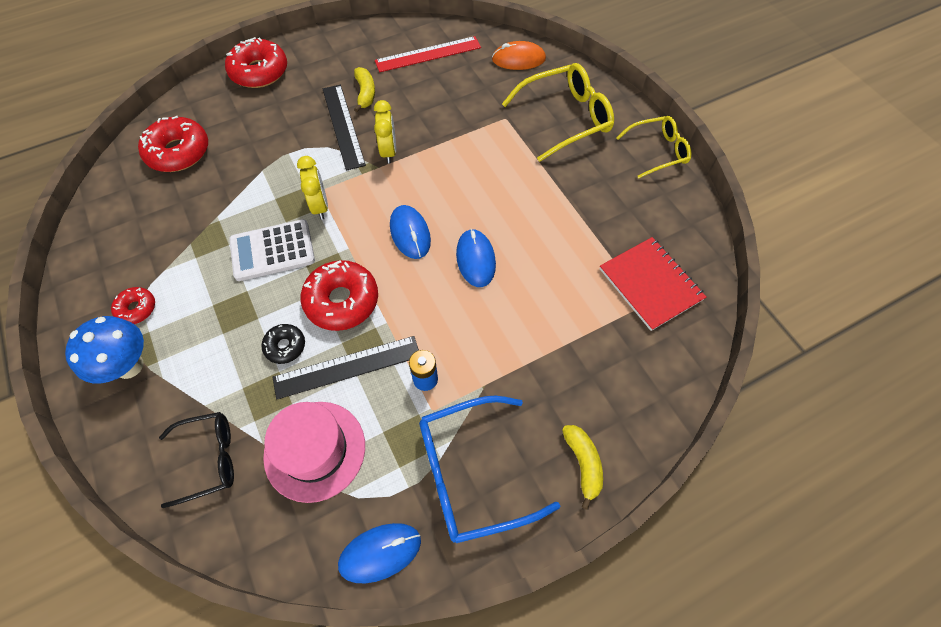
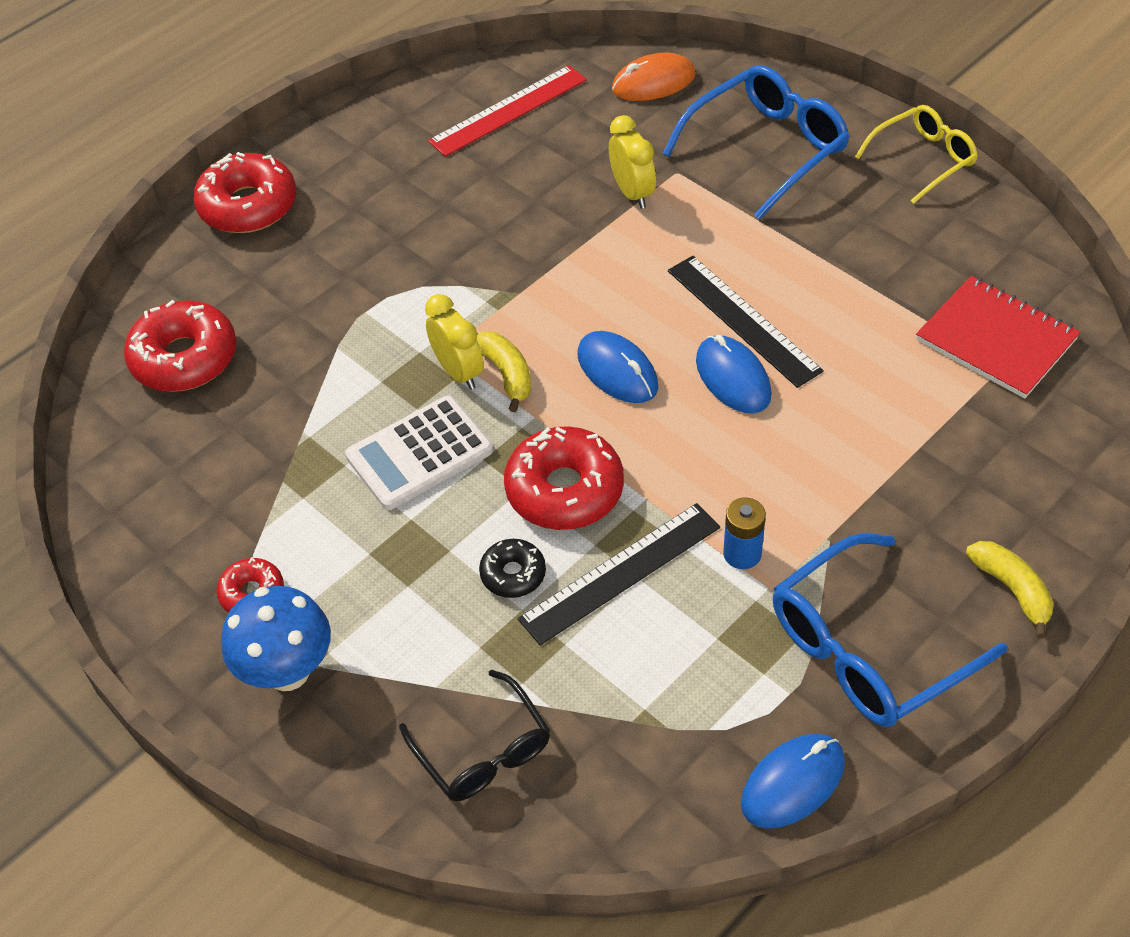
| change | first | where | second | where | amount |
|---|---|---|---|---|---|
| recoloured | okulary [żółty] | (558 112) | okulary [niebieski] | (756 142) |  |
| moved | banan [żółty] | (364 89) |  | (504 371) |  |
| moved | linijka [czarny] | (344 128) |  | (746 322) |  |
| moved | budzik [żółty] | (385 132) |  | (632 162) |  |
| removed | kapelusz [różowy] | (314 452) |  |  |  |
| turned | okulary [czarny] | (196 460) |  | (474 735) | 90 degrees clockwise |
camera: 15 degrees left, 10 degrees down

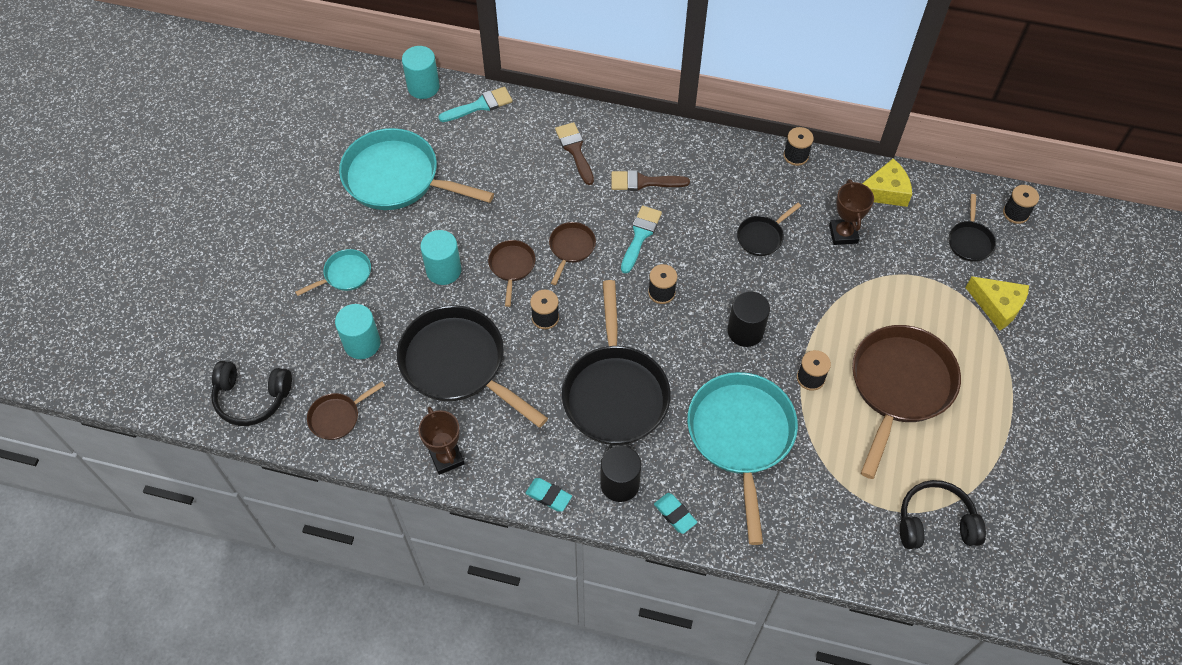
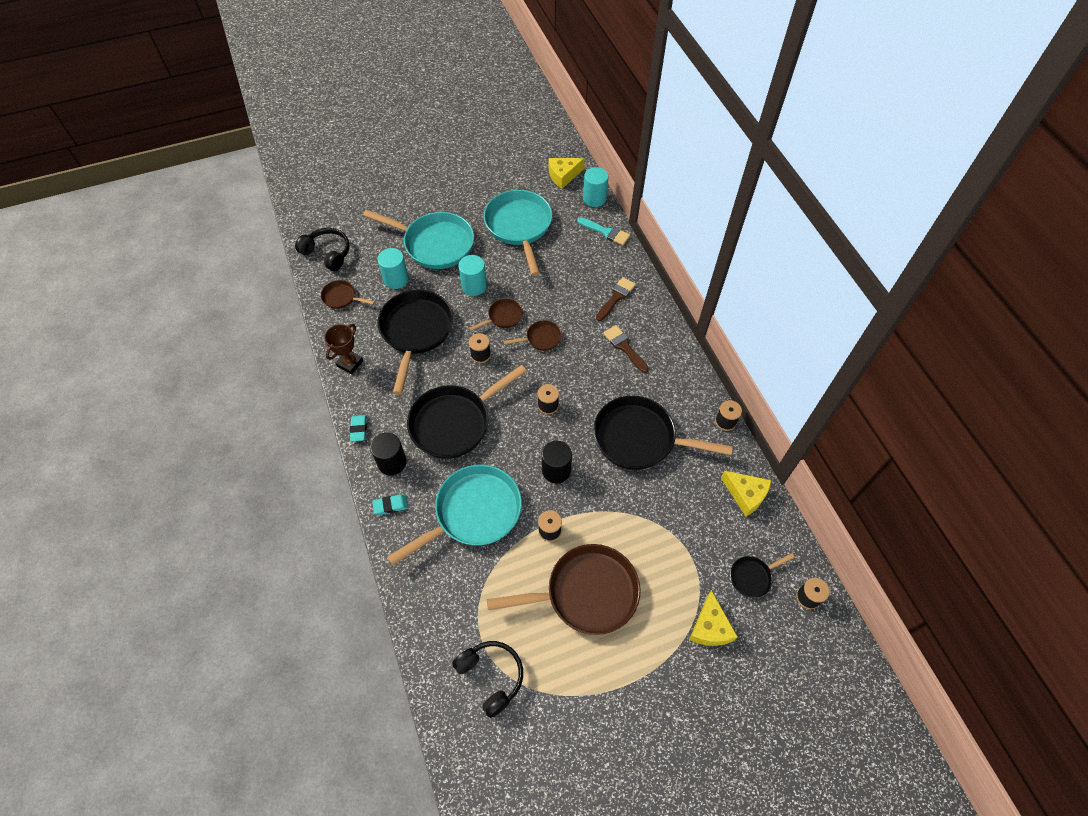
| change | first | where | second | where | amount |
|---|---|---|---|---|---|
| removed | puchar [brązowy] | (851 212) |  |  |  |
| resized | patelnia [czarny] | (769 229) |  | (663 433) | x2.14 |
| removed | pędzel [turkusowy] | (641 240) |  |  |  |
| resized | patelnia [turkusowy] | (333 272) |  | (418 239) | x2.14 |
| turned | słuchawki [czarny] | (251 393) |  | (322 249) | 150 degrees clockwise |
| turned | gumka do mazania [turkusowy] | (675 513) |  | (390 504) | 60 degrees clockwise |
| added |  |  | ser [żółty] | (567 173) |  |
camera: 55 degrees right, 0 degrees up

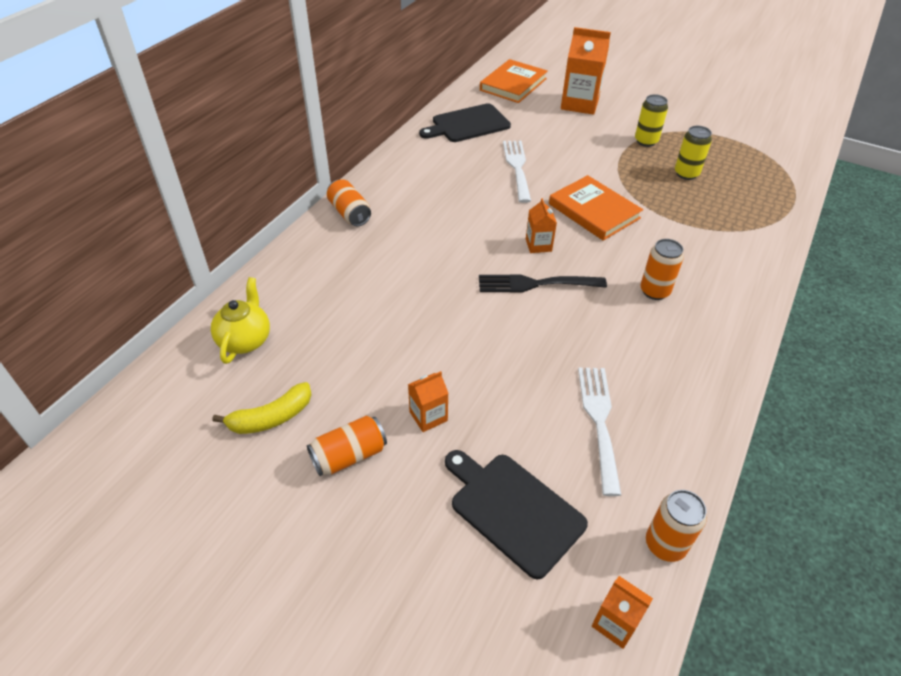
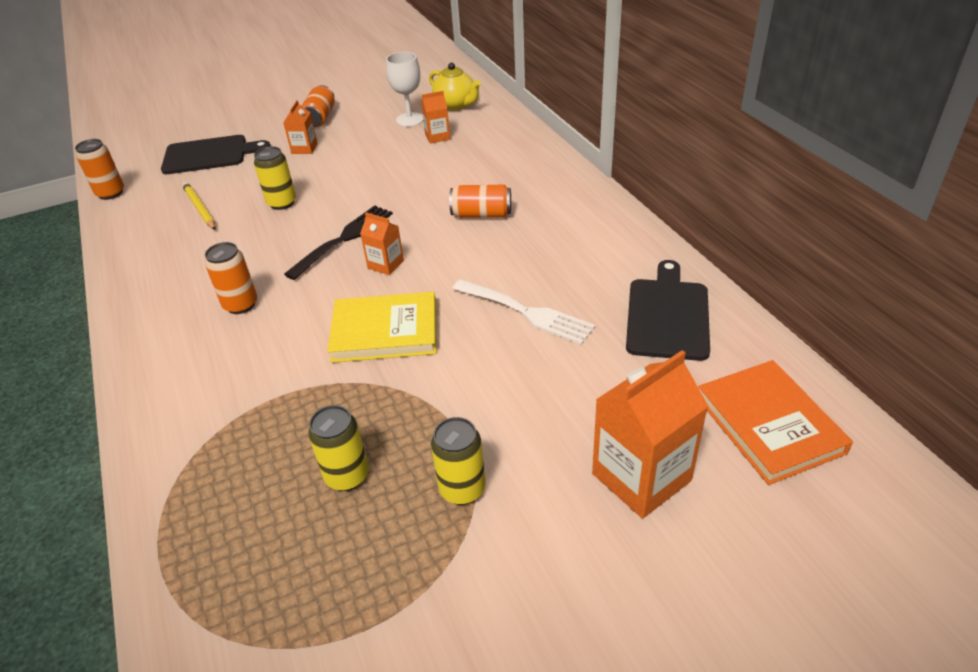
| change | first | where | second | where | amount |
|---|---|---|---|---|---|
| recoloured | książka [pomarańczowy] | (596 208) | książka [żółty] | (382 327) |  |
| moved | puszka [pomarańczowy] | (349 202) |  | (480 201) |  |
| replaced | widelec [biały] | (599 432) | ołówek [żółty] | (199 206) |  |
| removed | banan [żółty] | (262 408) |  |  |  |
| moved | karton mleka [pomarańczowy] | (622 612) |  | (435 117) |  |
| added |  |  | kielich [biały] | (404 89) |  |
| added |  |  | puszka [żółty] | (275 178) |  |
camera: 130 degrees right, 5 degrees down

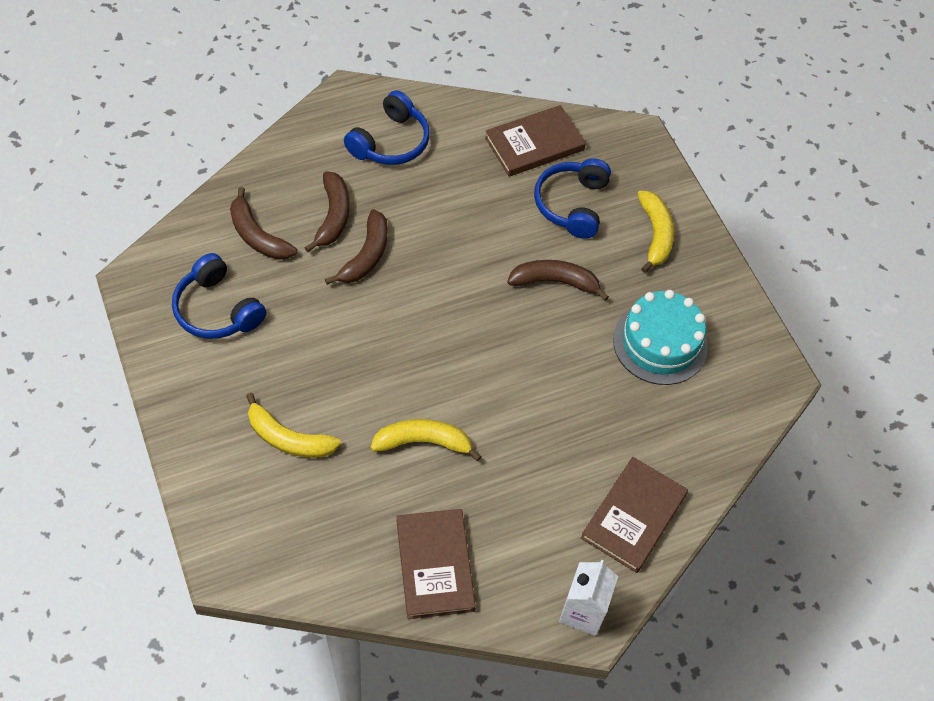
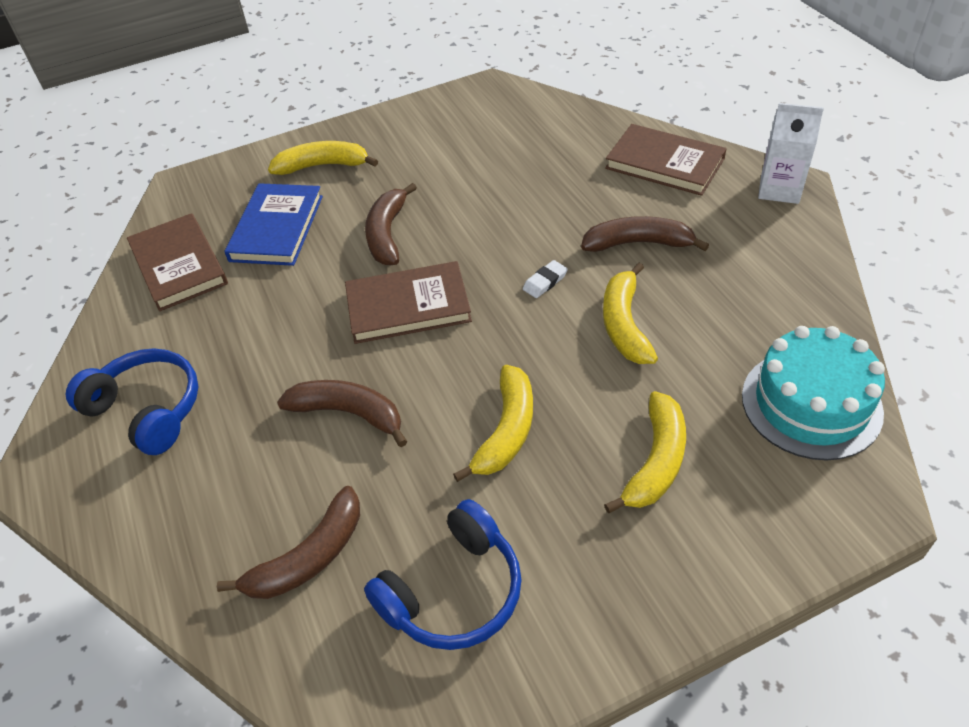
| change | first | where | second | where | amount |
|---|---|---|---|---|---|
| replaced | słuchawki [niebieski] | (572 198) | książka [niebieski] | (274 224) |  |
| moved | banan [brązowy] | (327 211) |  | (645 234) |  |
| moved | tort [turkusowy] | (660 337) |  | (813 393) |  |
| moved | książka [brązowy] | (436 564) |  | (408 302) |  |
| added |  |  | gumka do mazania [biały] | (545 279) |  |
| added |  |  | banan [żółty] | (493 423) |  |
camera: 85 degrees left, 10 degrees down

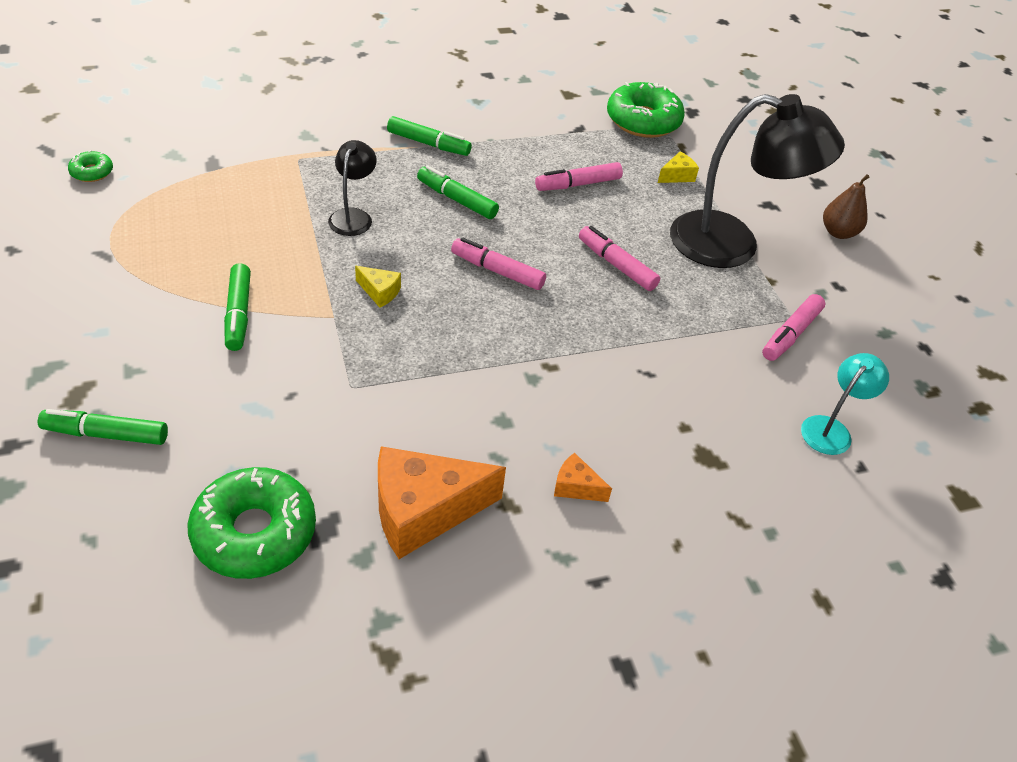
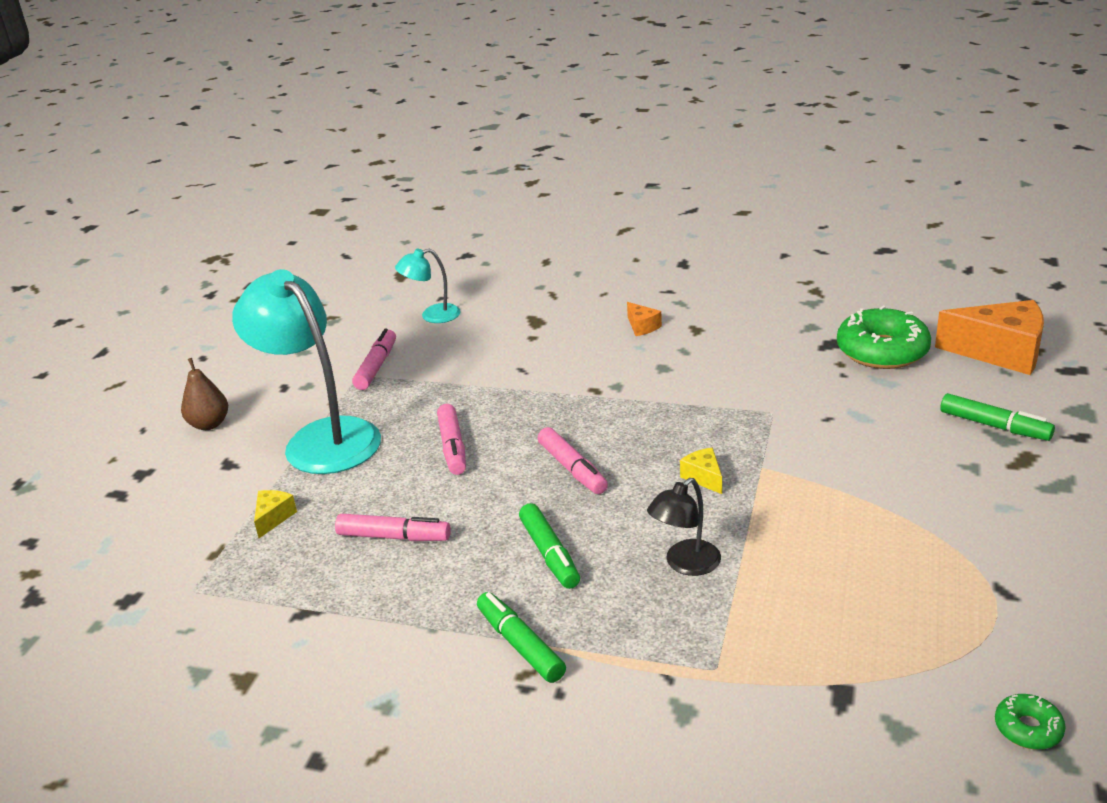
| change | first | where | second | where | amount |
|---|---|---|---|---|---|
| removed | donut [zielony] | (646 110) |  |  |  |
| recoloured | lampka [czarny] | (757 181) | lampka [turkusowy] | (306 371) |  |
| turned | ser [żółty] | (678 167) |  | (275 514) | 105 degrees clockwise |
| removed | flamaster [zielony] | (237 307) |  |  |  |
| turned | flamaster [różowy] | (793 327) |  | (374 359) | 60 degrees counterclockwise |
| moved | ser [pomarańczowy] | (442 502) |  | (989 337) |  |
camera: 140 degrees left, 15 degrees down

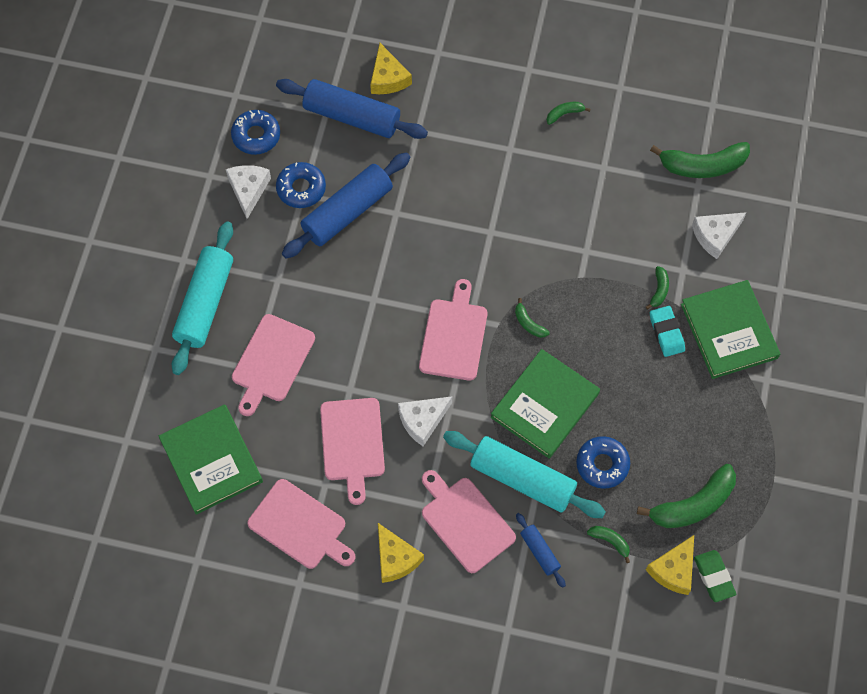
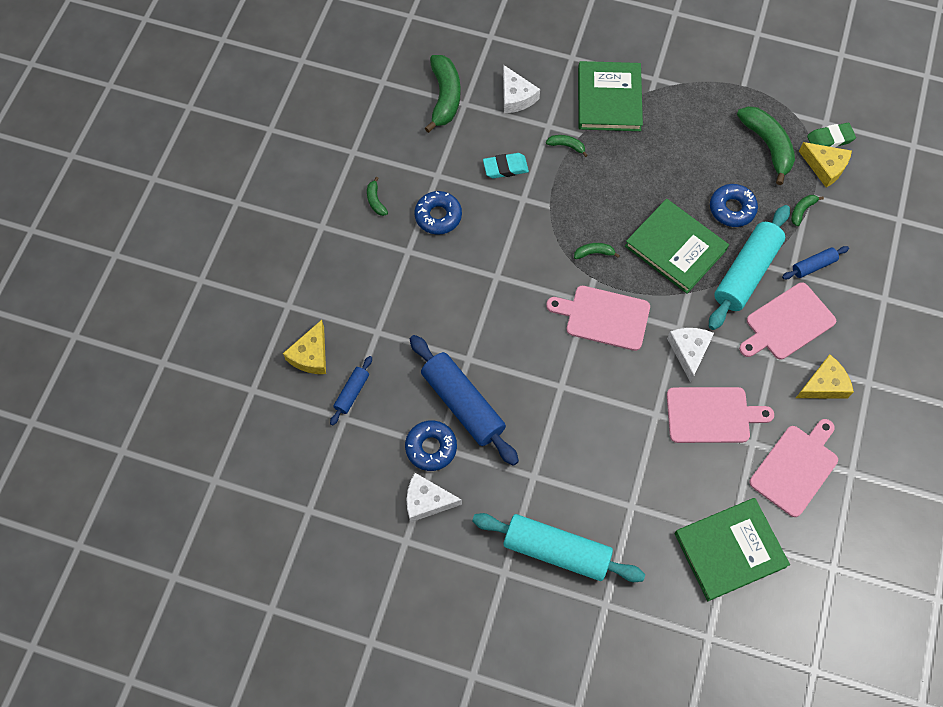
| change | first | where | second | where | amount |
|---|---|---|---|---|---|
| turned | ser [żółty] | (391 68) |  | (304 347) | 120 degrees clockwise |
| resized | wałek do ciasta [niebieski] | (352 109) |  | (351 390) | x0.48 |
| moved | donut [niebieski] | (255 132) |  | (438 213) |  |
| turned | książka [zielony] | (730 329) |  | (610 96) | 75 degrees counterclockwise |
| turned | banan [zielony] | (532 318) |  | (597 251) | 150 degrees counterclockwise |
| moved | gumka do mazania [turkusowy] | (667 331) |  | (506 165) |  |
| removed | deska do krojenia [różowy] | (273 365) |  |  |  |
| turned | ser [biały] | (425 421) |  | (690 355) | 150 degrees counterclockwise |
camera: 85 degrees left, 0 degrees up

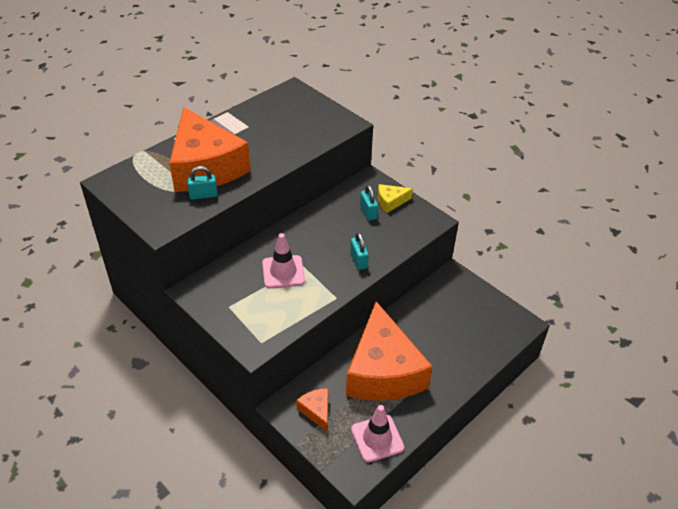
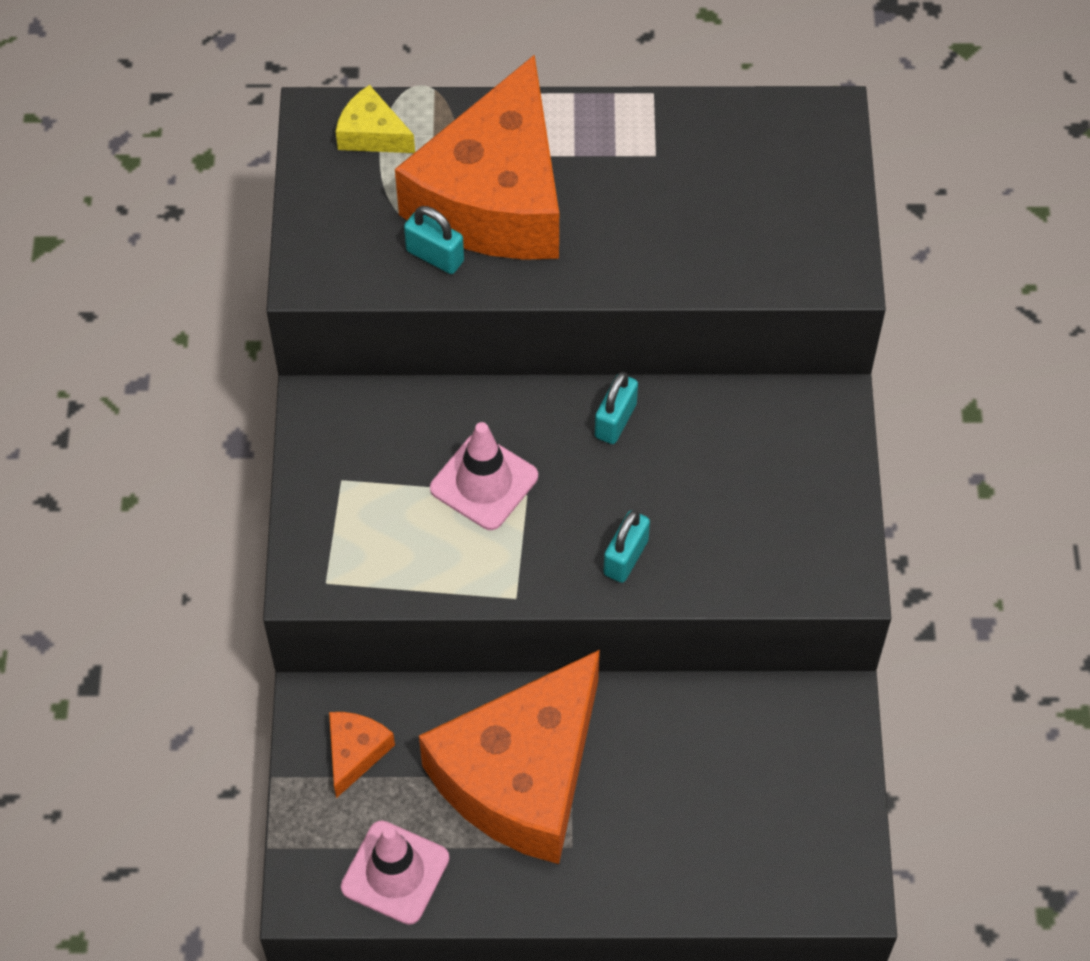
| change | first | where | second | where | amount |
|---|---|---|---|---|---|
| moved | ser [żółty] | (395 198) |  | (375 119) |  |
| moved | kłódka [turkusowy] | (369 203) |  | (616 408) |  |
camera: 45 degrees right, 15 degrees up

